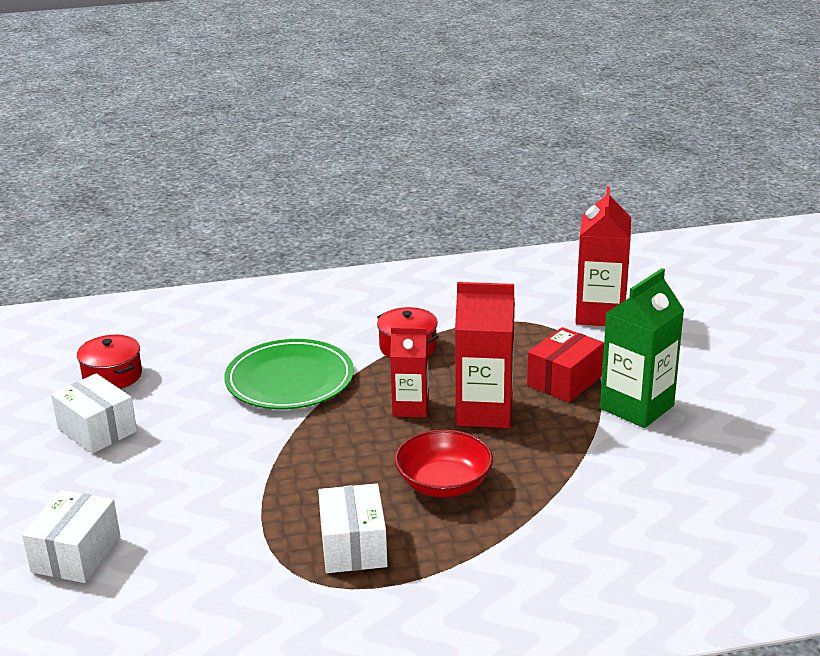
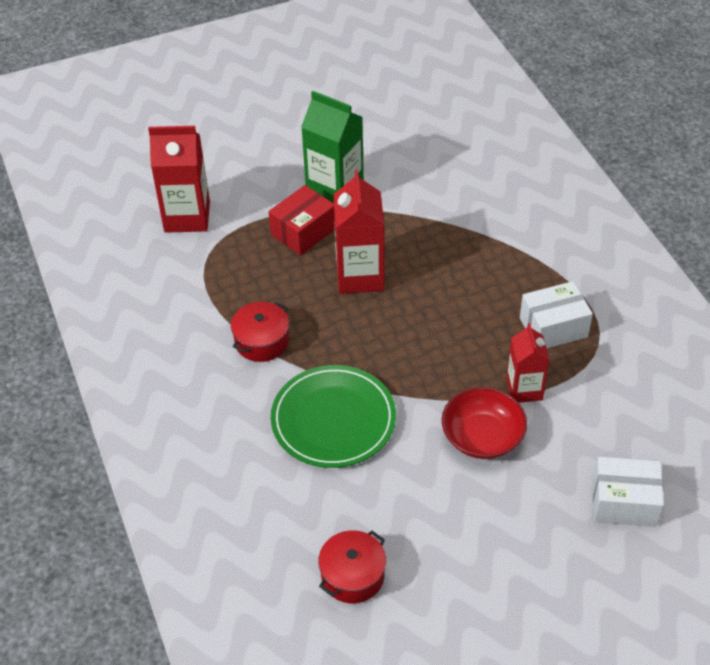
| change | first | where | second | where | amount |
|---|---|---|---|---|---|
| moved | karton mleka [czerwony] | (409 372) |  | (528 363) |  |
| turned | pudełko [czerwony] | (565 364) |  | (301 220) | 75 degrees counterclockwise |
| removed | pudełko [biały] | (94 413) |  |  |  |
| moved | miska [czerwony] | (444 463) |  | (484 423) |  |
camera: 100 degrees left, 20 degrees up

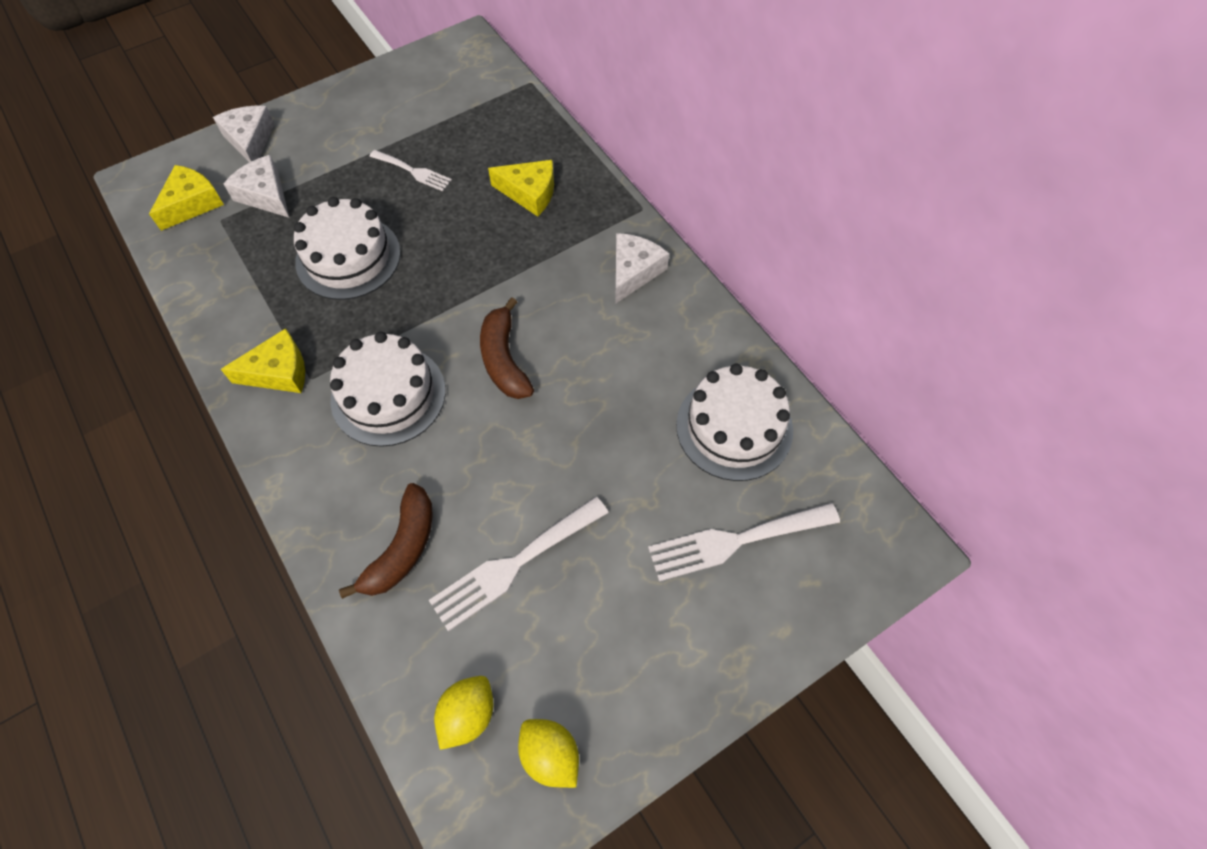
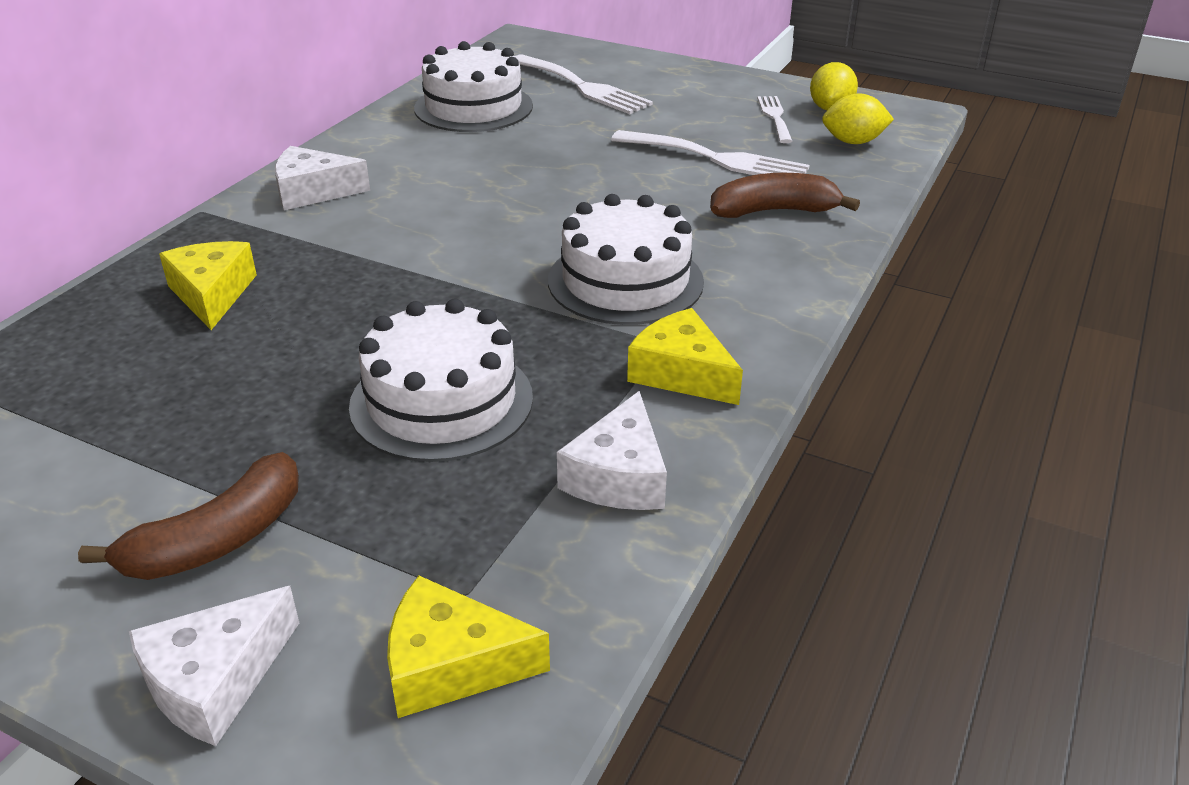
| change | first | where | second | where | amount |
|---|---|---|---|---|---|
| moved | widelec [biały] | (410 170) |  | (774 119) |  |
| moved | ser [biały] | (256 186) |  | (612 450) |  |
| moved | banan [brązowy] | (507 348) |  | (188 516) |  |
camera: 120 degrees left, 25 degrees down

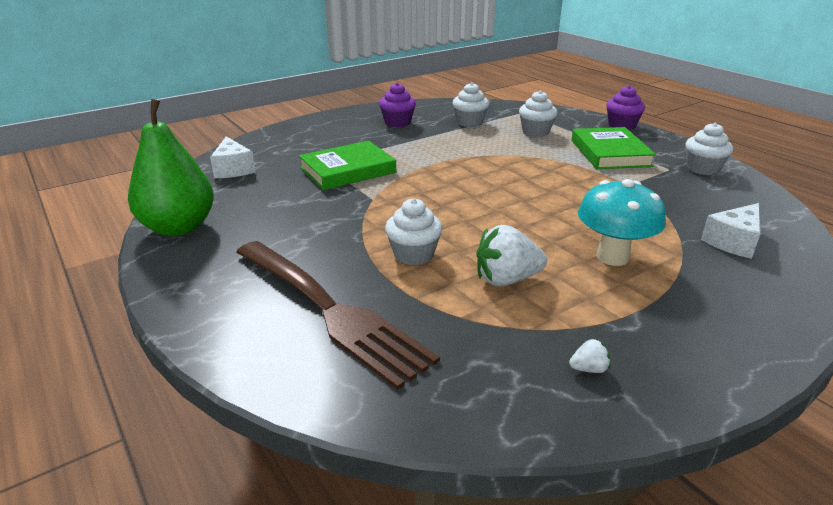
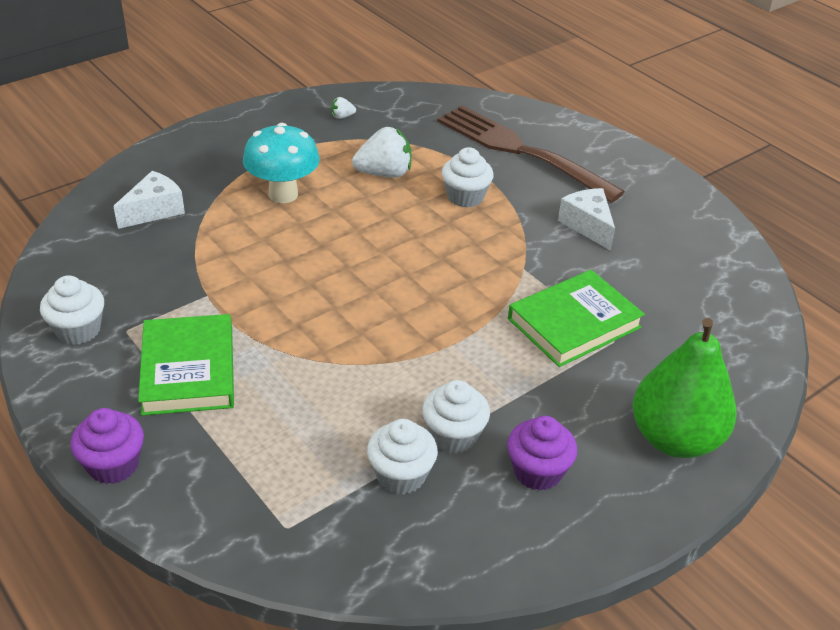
| change | first | where | second | where | amount |
|---|---|---|---|---|---|
| moved | muffinka [biały] | (538 113) |  | (456 416) |  |
| moved | gruszka [zielony] | (171 167) |  | (685 388) |  |
| moved | ser [biały] | (233 157) |  | (586 219) |  |
camera: 175 degrees right, 10 degrees up

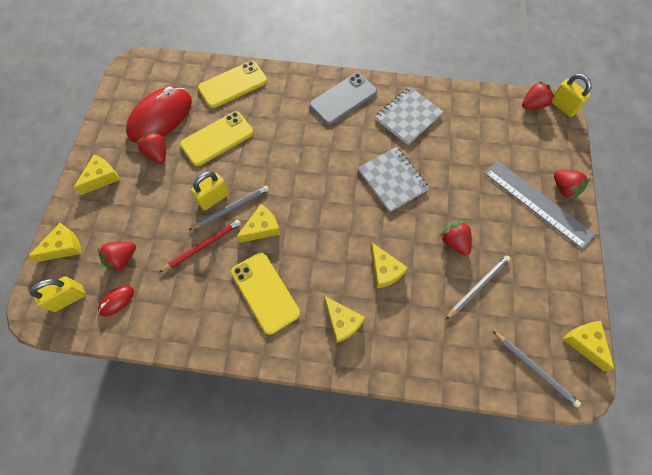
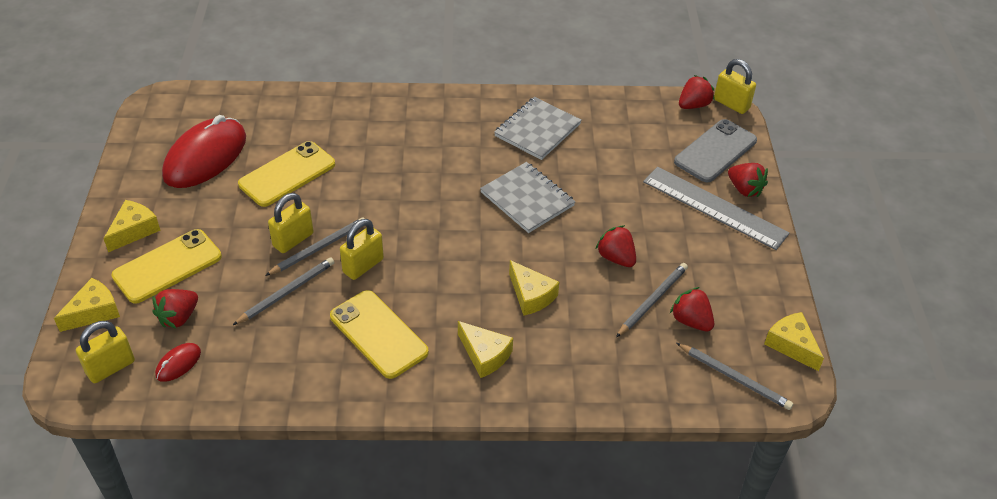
| change | first | where | second | where | amount |
|---|---|---|---|---|---|
| moved | telefon [żółty] | (232 84) |  | (166 266) |  |
| moved | telefon [szary] | (343 99) |  | (715 151) |  |
| moved | truskawka [czerwony] | (151 148) |  | (692 309) |  |
| replaced | ser [żółty] | (258 223) | kłódka [żółty] | (362 249) |  |
| recoloured | ołówek [czerwony] | (200 246) | ołówek [szary] | (283 291) |  |
camera: 10 degrees left, 20 degrees down

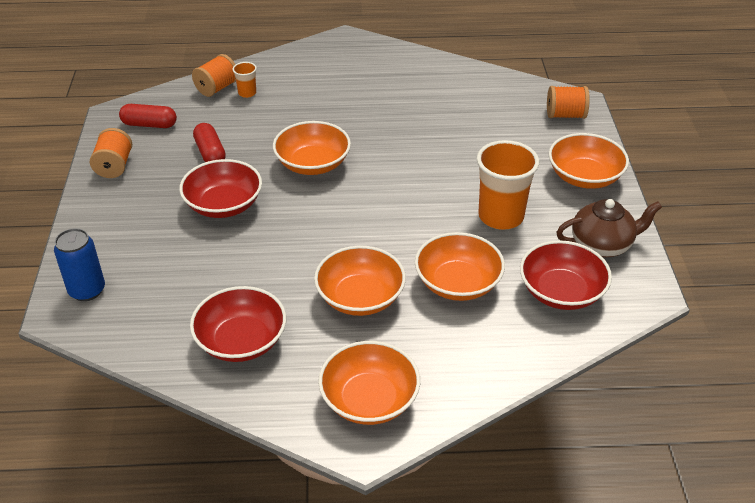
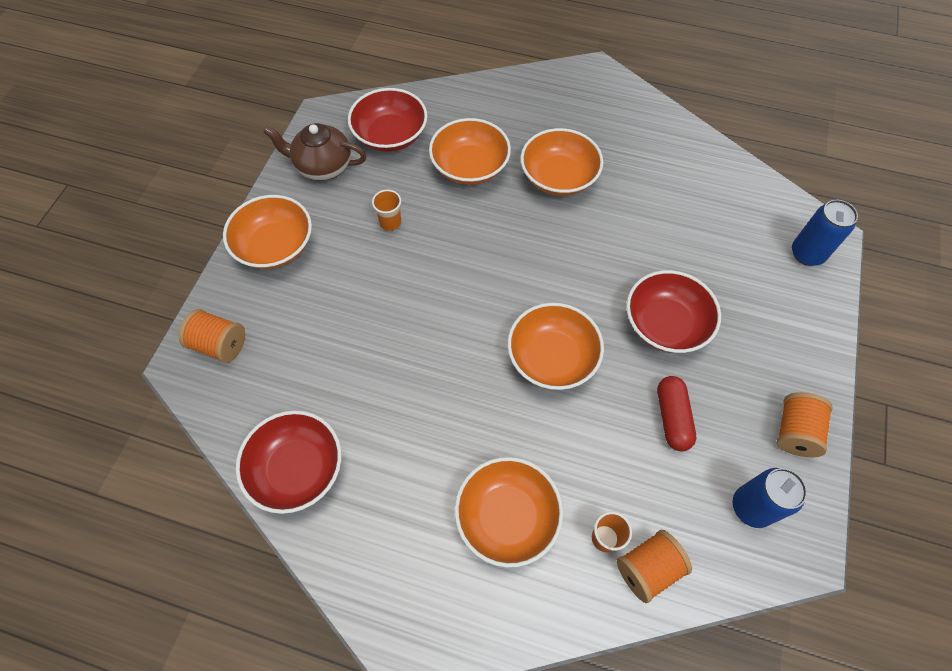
| change | first | where | second | where | amount |
|---|---|---|---|---|---|
| replaced | kapsułka [czerwony] | (148 116) | puszka [niebieski] | (770 498) |  |
| resized | szklanka [pomarańczowy] | (508 185) |  | (386 210) | x0.47 |
| moved | miska [czerwony] | (238 324) |  | (289 462) |  |
| moved | miska [pomarańczowy] | (369 383) |  | (509 512) |  |
camera: 160 degrees left, 20 degrees up

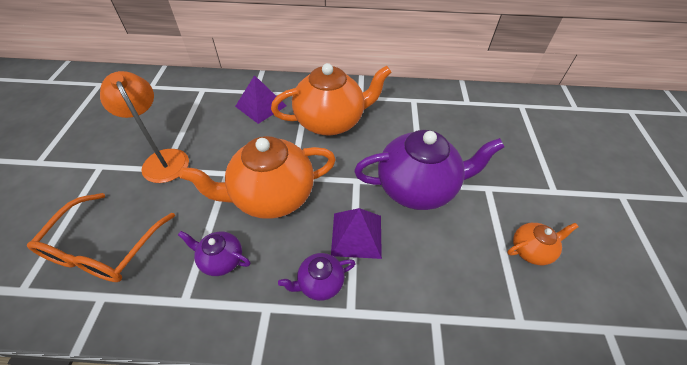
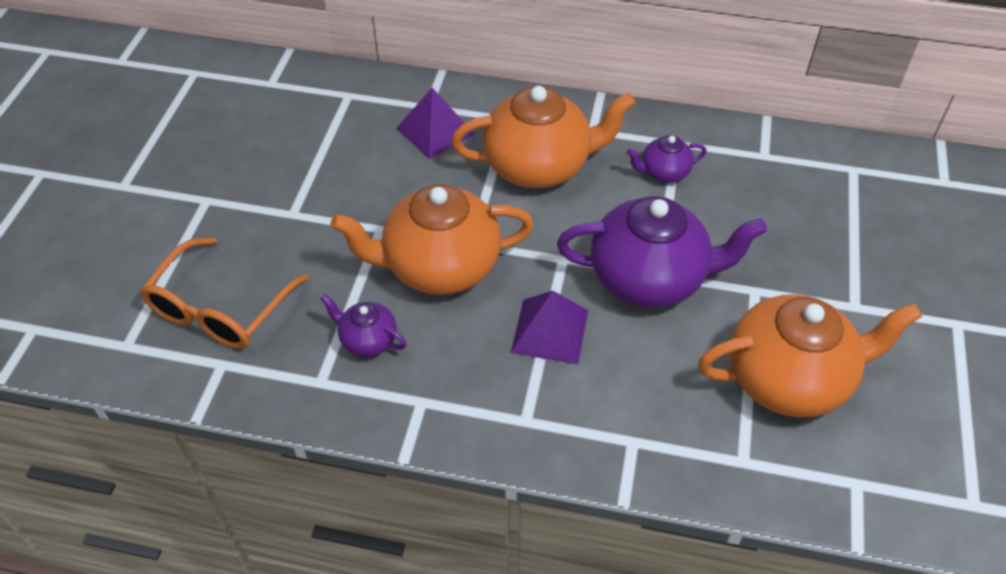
| change | first | where | second | where | amount |
|---|---|---|---|---|---|
| removed | lampka [pomarańczowy] | (144 127) |  |  |  |
| resized | imbryk [pomarańczowy] | (543 244) |  | (810 355) | x2.11 |
| moved | imbryk [fioletowy] | (317 277) |  | (667 159) |  |
camera: 10 degrees right, 0 degrees up

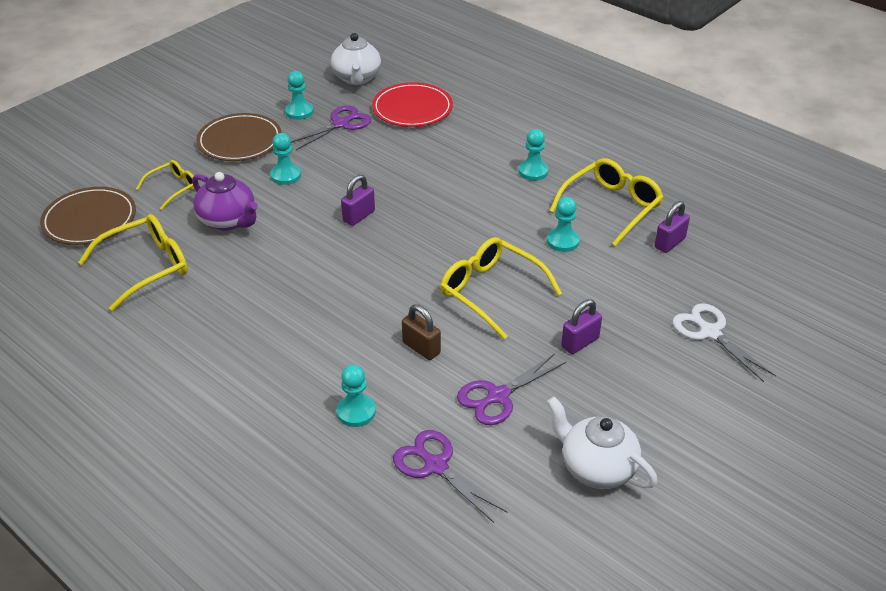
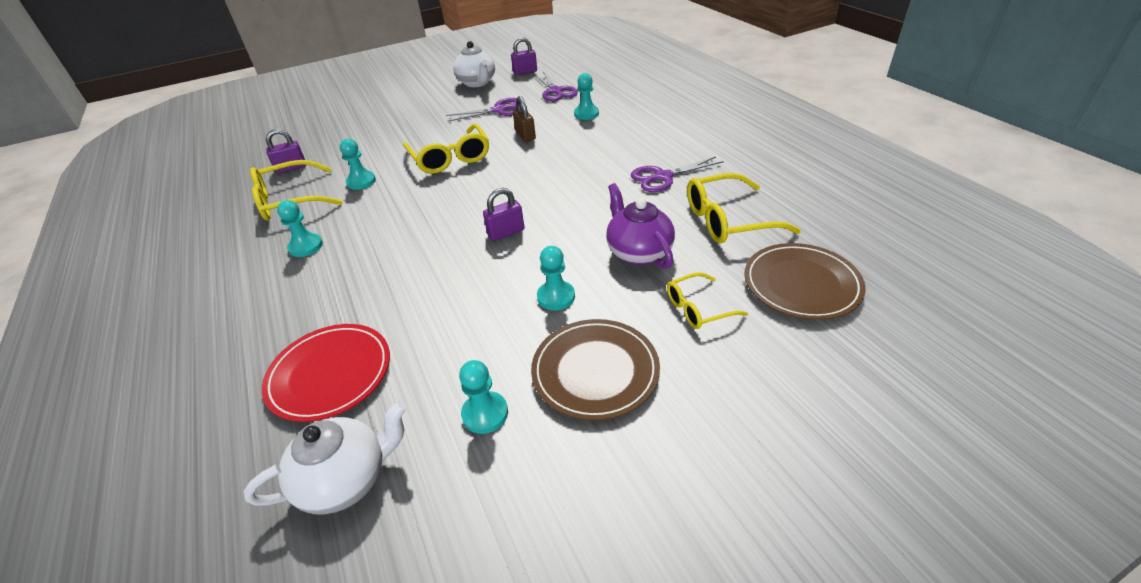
| change | first | where | second | where | amount |
|---|---|---|---|---|---|
| turned | imbryk [biały] | (356 59) |  | (325 458) | 45 degrees clockwise |
| moved | nożyczki [fioletowy] | (331 127) |  | (677 174) |  |
| moved | kłódka [fioletowy] | (581 326) |  | (524 56) |  |
| removed | nożyczki [biały] | (724 342) |  |  |  |
camera: 155 degrees left, 0 degrees up

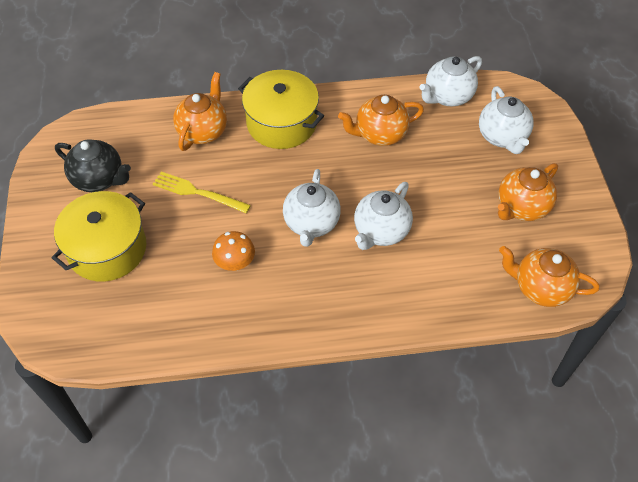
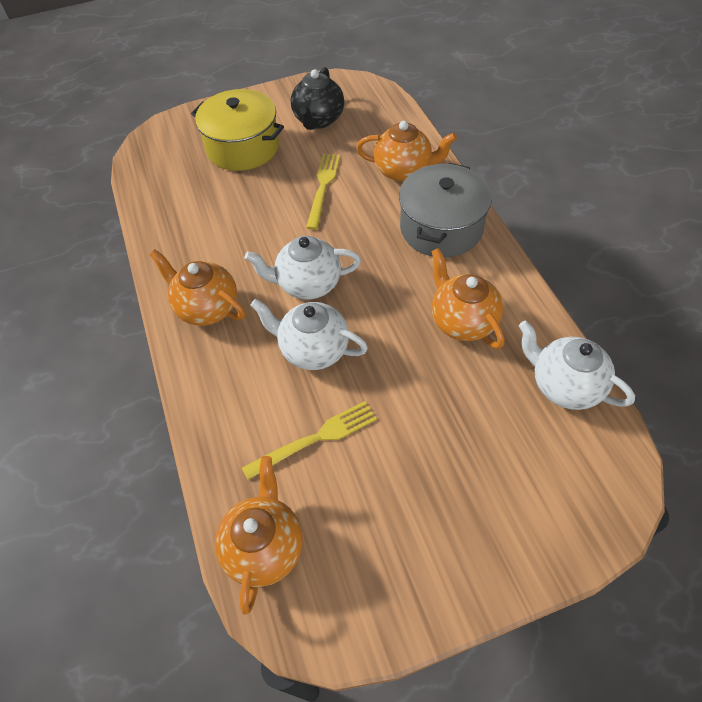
| change | first | where | second | where | amount |
|---|---|---|---|---|---|
| recoloured | garnek [żółty] | (281 109) | garnek [szary] | (445 210) |  |
| removed | imbryk [biały] | (506 120) |  |  |  |
| moved | imbryk [pomarańczowy] | (528 192) |  | (197 287) |  |
| removed | grzyb [pomarańczowy] | (233 251) |  |  |  |
| added |  |  | widelec [żółty] | (309 440) |  |
camera: 80 degrees right, 0 degrees up

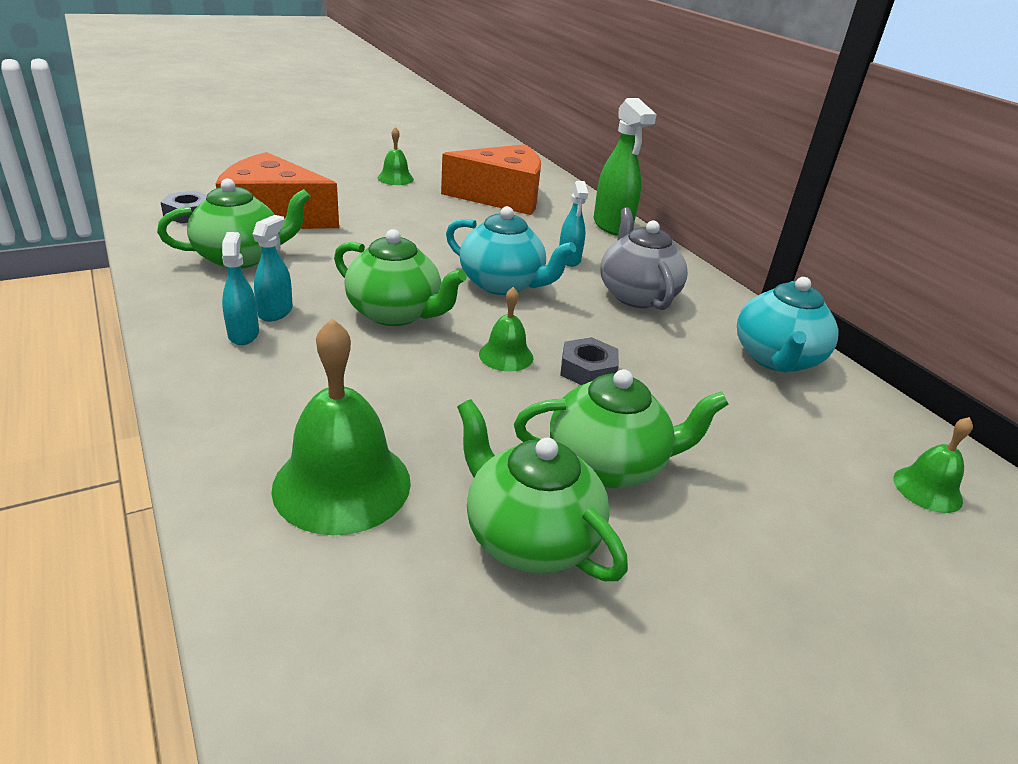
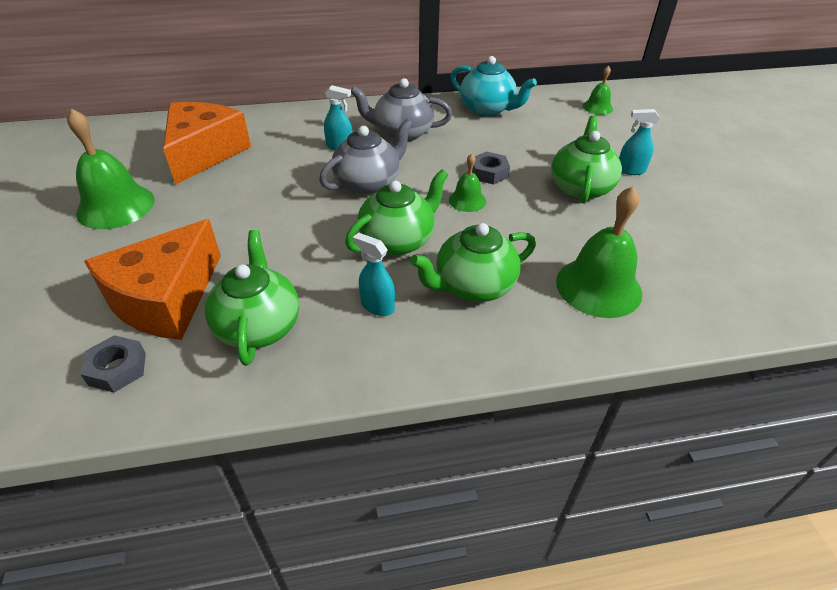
| change | first | where | second | where | amount |
|---|---|---|---|---|---|
| removed | spryskiwacz [zielony] | (625 167) |  |  |  |
| resized | dzwonek [zielony] | (396 156) |  | (111 168) | x1.90 |
| recoloured | imbryk [turkusowy] | (511 250) | imbryk [szary] | (365 157) |  |
| moved | spryskiwacz [turkusowy] | (240 288) |  | (639 142) |  |
| moved | imbryk [zielony] | (542 490) |  | (473 262) |  |
camera: 70 degrees left, 10 degrees up

